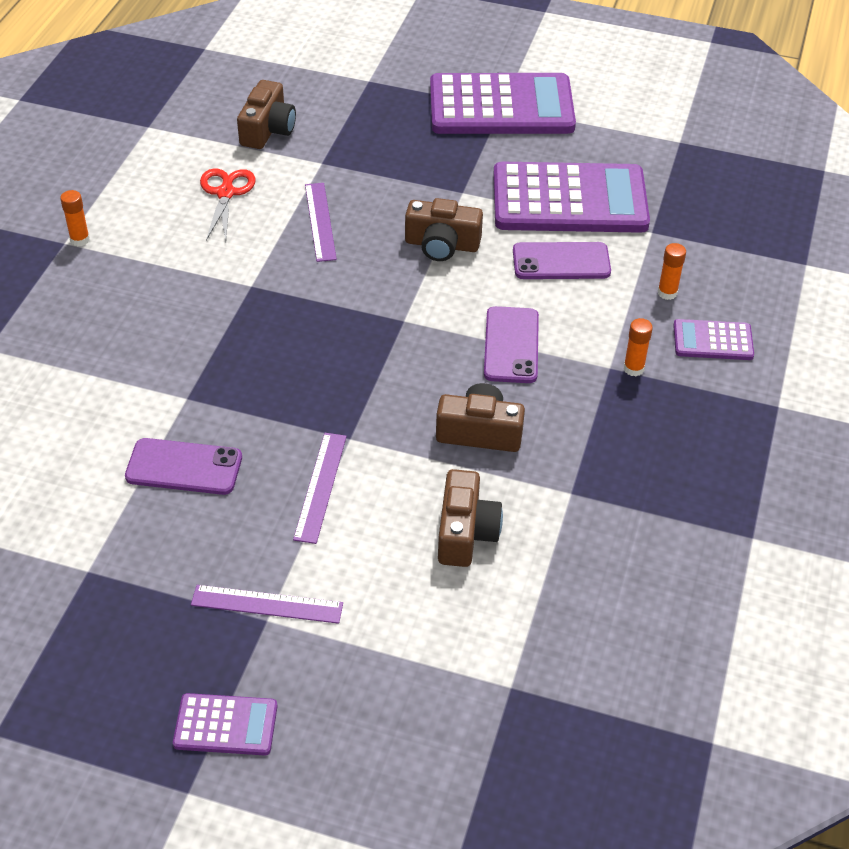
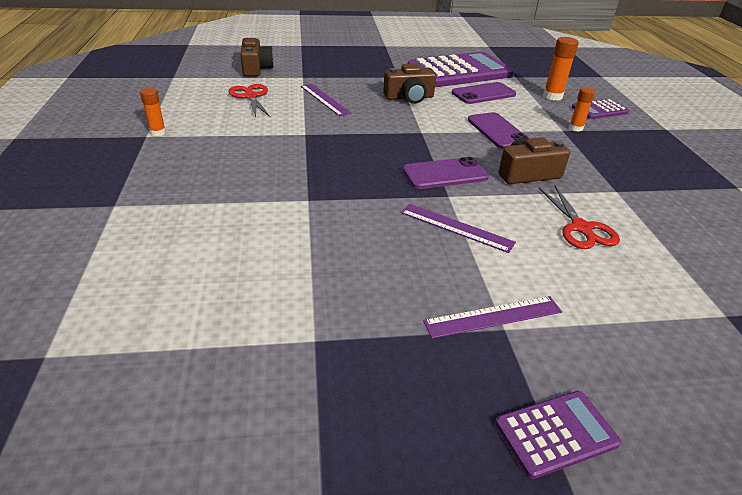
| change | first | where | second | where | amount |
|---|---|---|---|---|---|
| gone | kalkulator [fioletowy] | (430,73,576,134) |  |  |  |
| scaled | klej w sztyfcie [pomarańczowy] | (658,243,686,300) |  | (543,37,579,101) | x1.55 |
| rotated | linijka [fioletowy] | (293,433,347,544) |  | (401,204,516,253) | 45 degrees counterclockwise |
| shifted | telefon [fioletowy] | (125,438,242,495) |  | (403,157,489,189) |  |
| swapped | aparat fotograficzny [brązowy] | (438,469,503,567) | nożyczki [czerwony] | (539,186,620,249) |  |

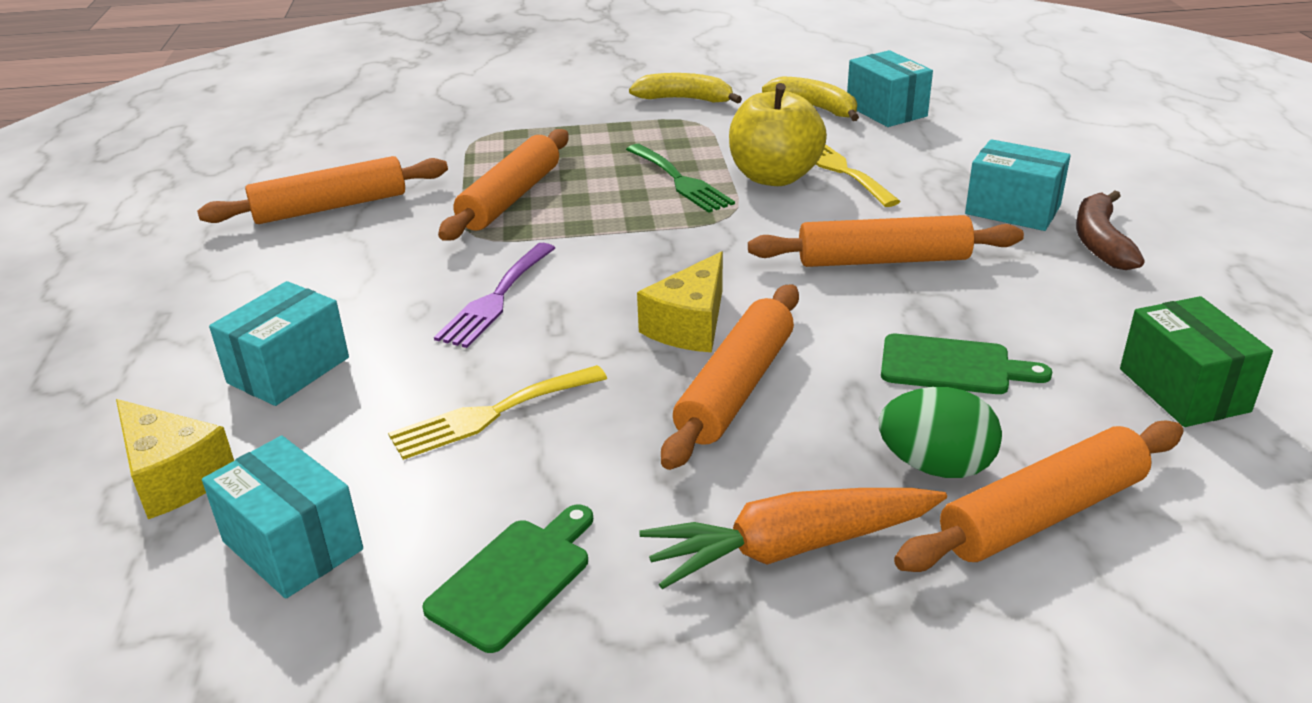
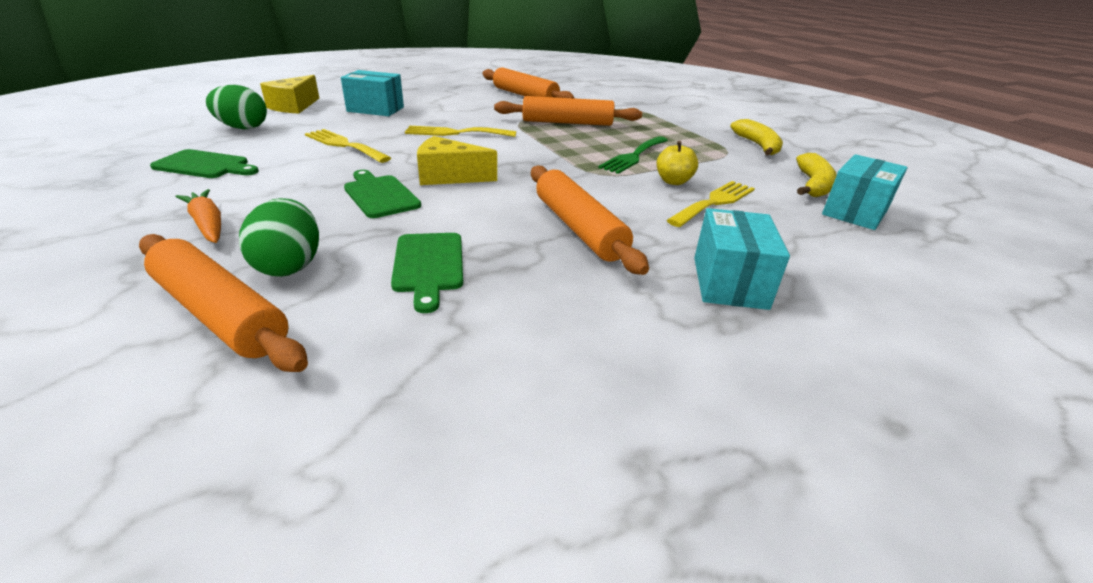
| change | first | where | second | where | amount |
|---|---|---|---|---|---|
| scaled | jabłko [żółty] | (729,83,827,186) |  | (657,141,698,185) | x0.53 |
| gone | banan [brązowy] | (1076,191,1145,270) |  |  |  |
| repainted | widelec [fioletowy] | (434,243,555,348) | widelec [żółty] | (405,126,516,137) |  |
| swapped | wałek do ciasta [pomarańczowy] | (661,284,799,470) | deska do krojenia [zielony] | (344,170,421,218) |  |
| gone | pudełko [zielony] | (1120,296,1273,427) |  |  |  |
| swapped | pudełko [turkusowy] | (202,436,363,599) | jajko [zielony] | (206,85,267,129) |  |
| scaled | marchewka [pomarańczowy] | (639,488,947,589) |  | (175,189,221,243) | x0.64 |

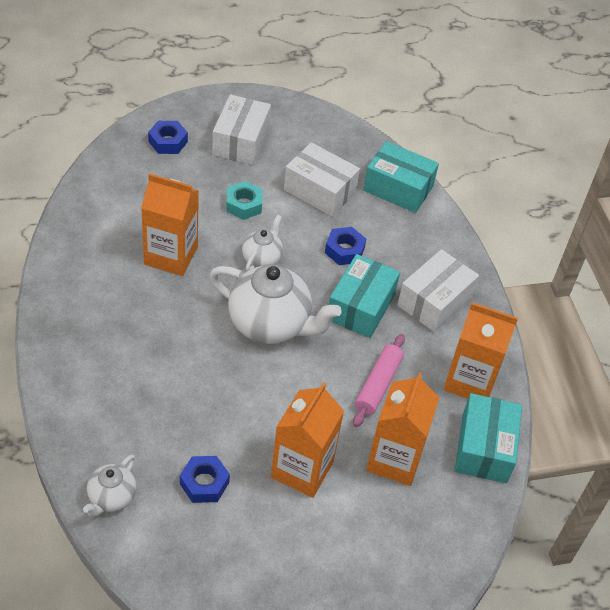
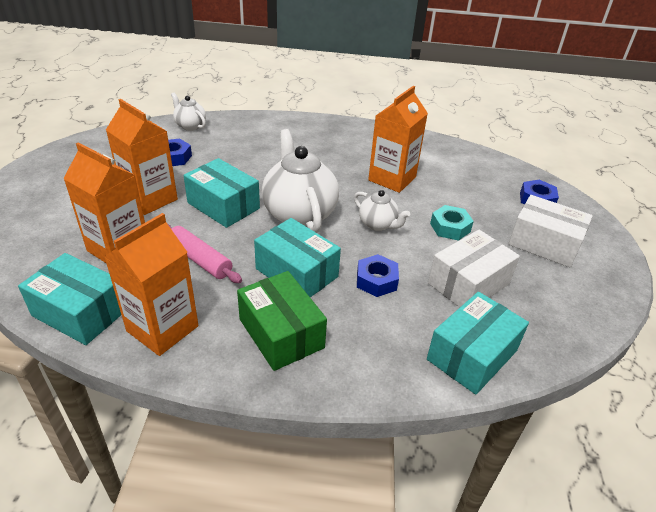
| change | first | where | second | where | amount |
|---|---|---|---|---|---|
| repainted | pudełko [biały] | (397,249,479,332) | pudełko [zielony] | (237,271,327,371) |  |
| rotated | imbryk [biały] | (209,264,342,344) |  | (262,129,339,233) | 120 degrees clockwise |
| new |  |  | pudełko [turkusowy] | (184,158,260,228) |  |

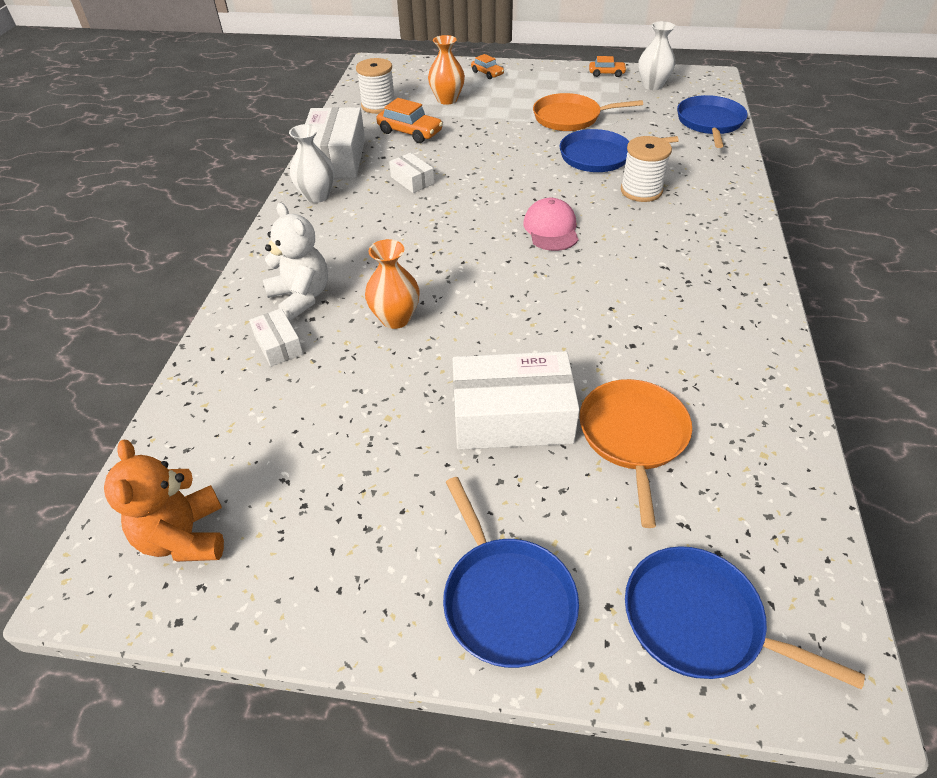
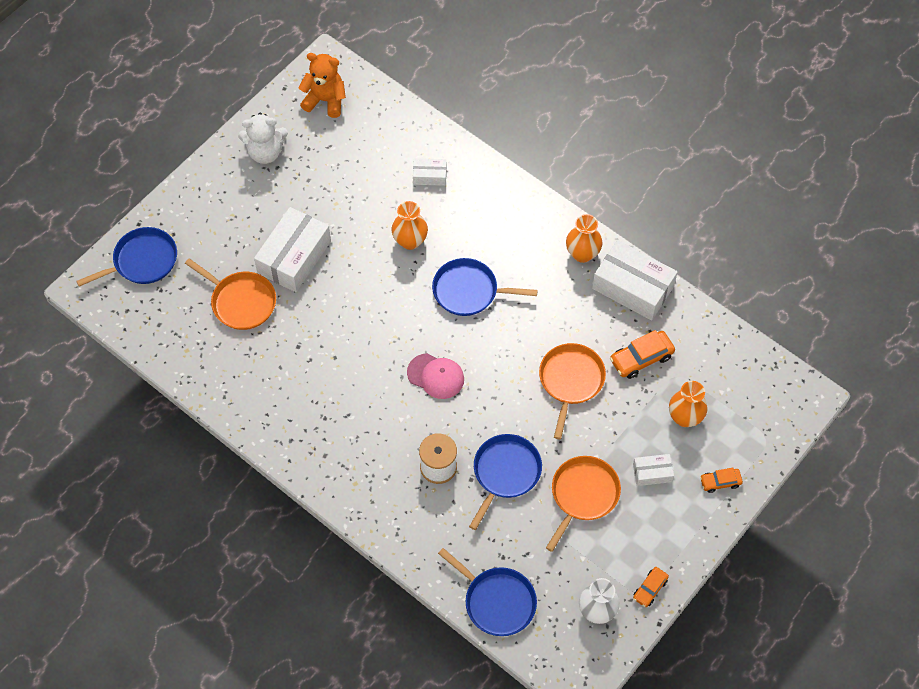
| change | first | where | second | where | amount |
|---|---|---|---|---|---|
| gone | szpulka [biały] | (356,58,395,114) |  |  |  |
| repainted | wazon [biały] | (289,124,335,203) | wazon [pomarańczowy] | (566,214,603,263) |  |
| shifted | pudełko [biały] | (389,153,434,193) |  | (633,454,674,486) |  |
| shifted | miś [biały] | (263,203,328,320) |  | (238,113,288,164) |  |
| shifted | patelnia [niebieski] | (443,477,579,668) |  | (432,258,538,316) |  |
| new |  |  | patelnia [pomarańczowy] | (539,343,606,439) |  |

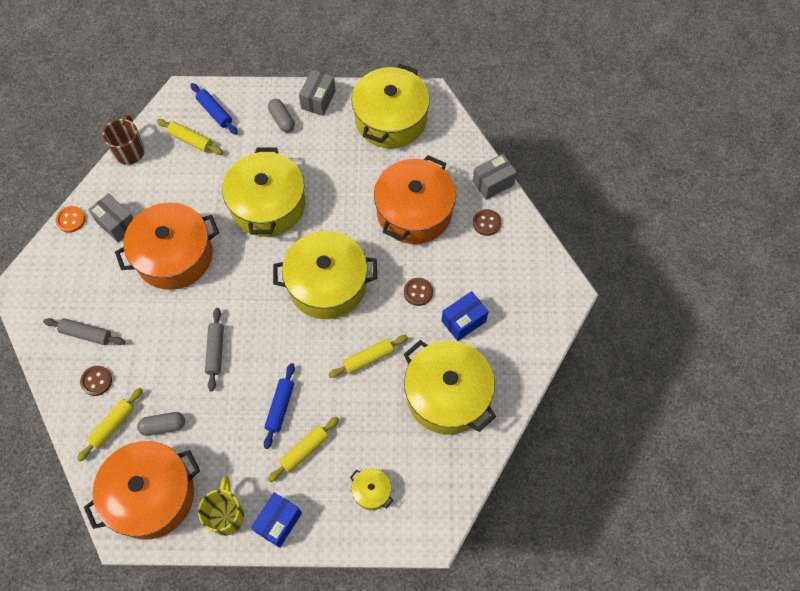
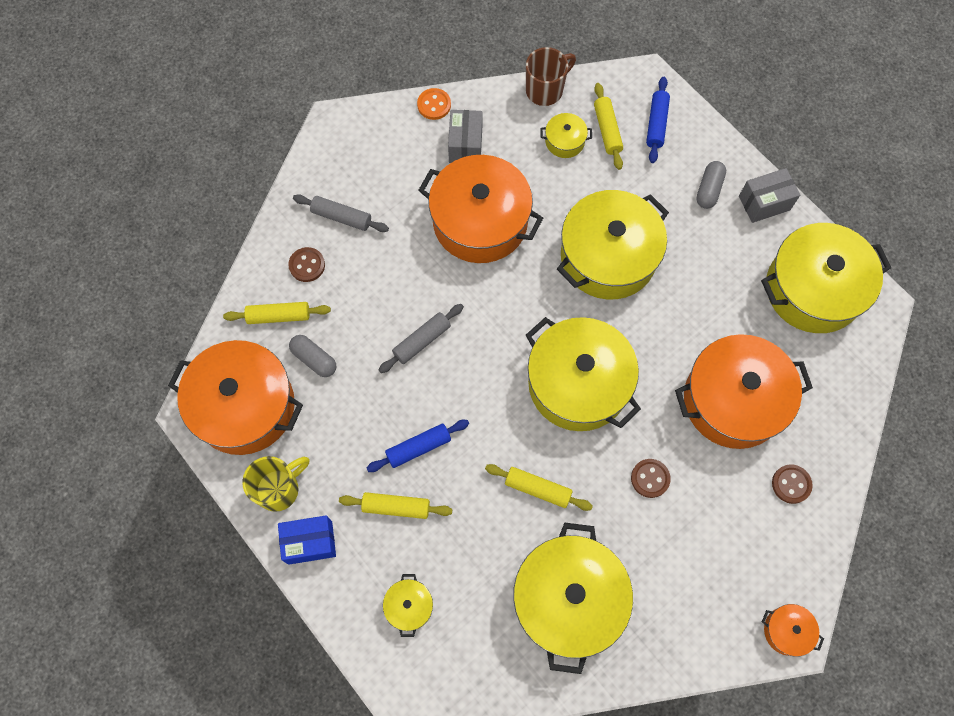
| change | first | where | second | where | amount |
|---|---|---|---|---|---|
| gone | pudełko [szary] | (473,154,517,200) |  |  |  |
| gone | pudełko [niebieski] | (442,291,489,341) |  |  |  |
| rotated | wałek do ciasta [szary] | (43,318,125,345) |  | (293,194,389,232) | 45 degrees counterclockwise |
| new |  |  | garnek [żółty] | (540,113,592,158) |  |
| new |  |  | garnek [pomarańczowy] | (762,604,824,657) |  |

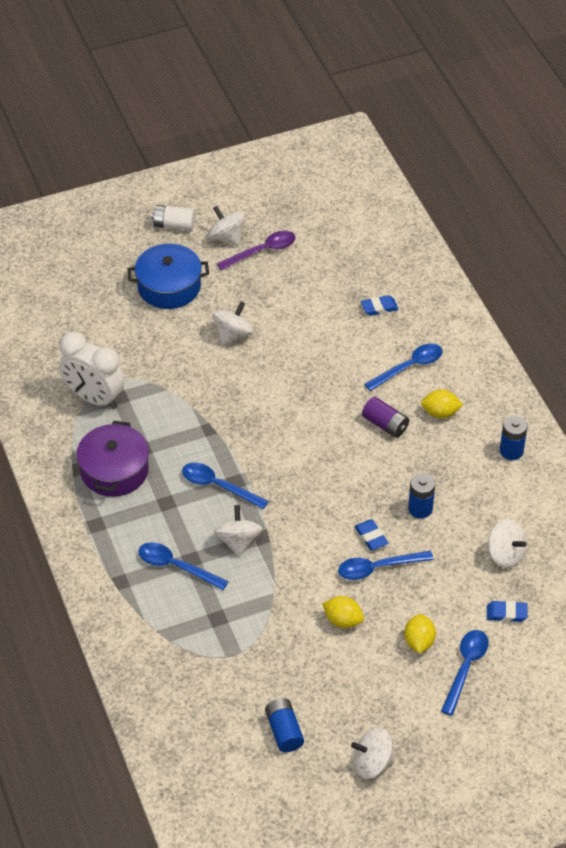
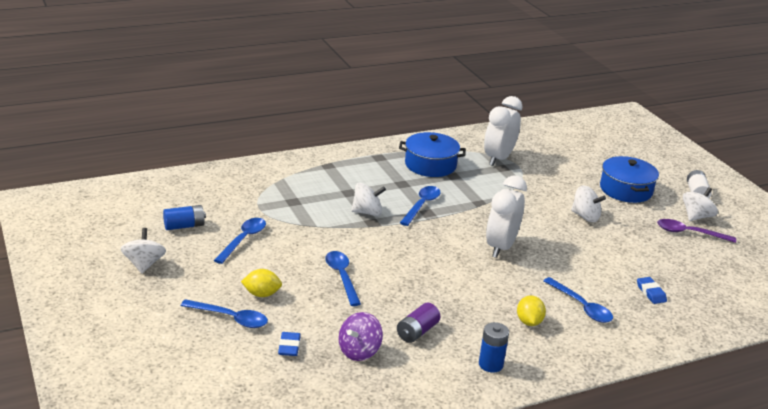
| change | first | where | second | where | amount |
|---|---|---|---|---|---|
| rotated | łyżka [fioletowy] | (216,231,296,270) |  | (657,219,736,243) | 135 degrees clockwise |
| shifted | bateria [fioletowy] | (362,397,409,438) |  | (397,303,441,343) |  |
| repainted | garnek [fioletowy] | (76,421,149,497) | garnek [niebieski] | (399,132,466,177) |  |
| gone | bateria [niebieski] | (408,473,435,519) |  |  |  |
| repainted | bączek [biały] | (488,519,527,568) | bączek [fioletowy] | (339,312,383,361) |  |
| gone | gumka do mazania [niebieski] | (355,520,389,550) |  |  |  |
| shifted | łyżka [niebieski] | (138,542,229,590) |  | (214,218,266,264) |  |
| gone | cytryna [żółty] | (322,596,364,628) |  |  |  |
| new |  |  | budzik [biały] | (486,175,527,258) |  |

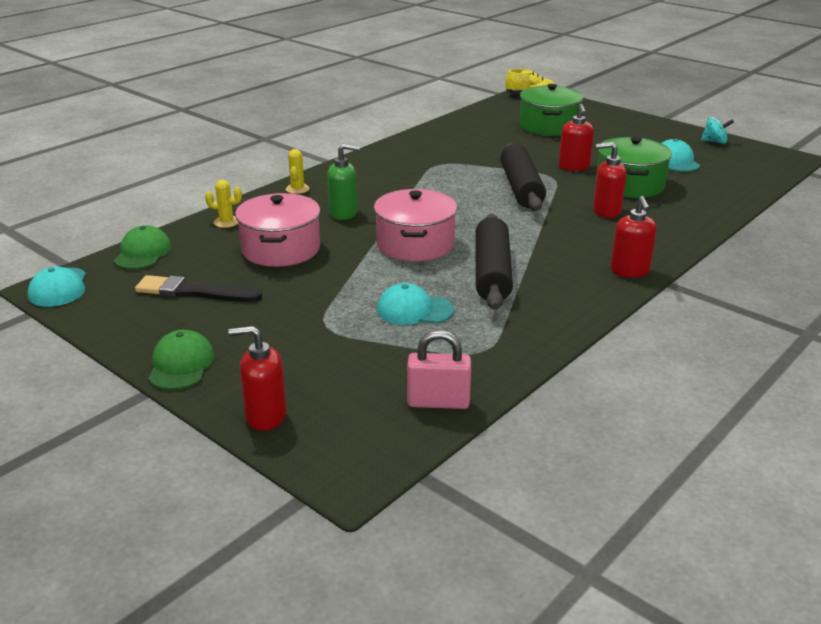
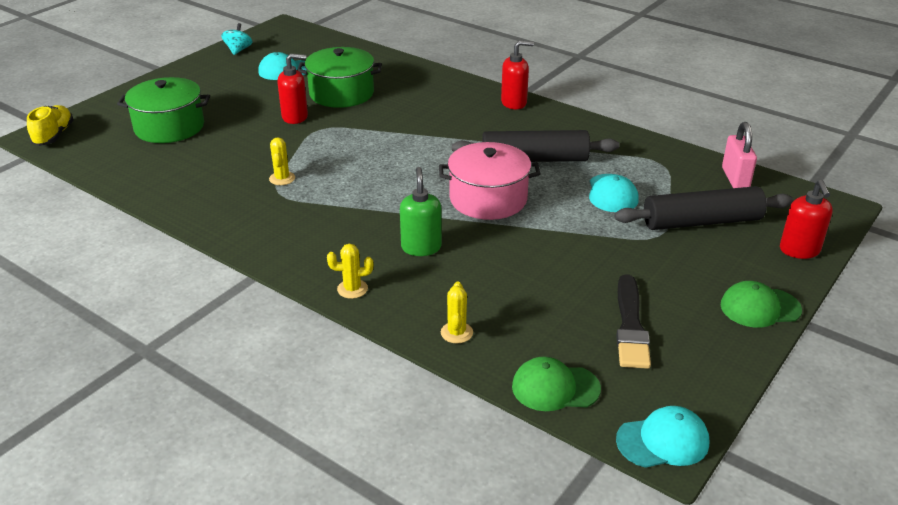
| change | first | where | second | where | amount |
|---|---|---|---|---|---|
| gone | dozownik mydła [czerwony] | (593,142,627,218) |  |  |  |
| shifted | wałek do ciasta [czarny] | (500,143,546,211) |  | (614,186,793,230) |  |
| gone | garnek [różowy] | (235,193,320,267) |  |  |  |
| new |  |  | kaktus [żółty] | (269,137,295,185) |  |

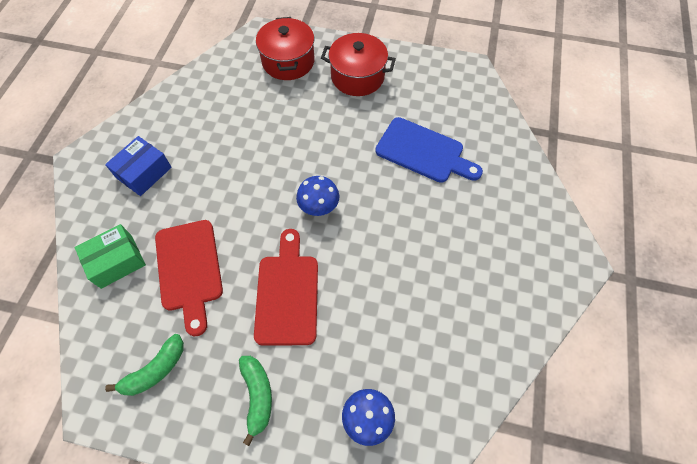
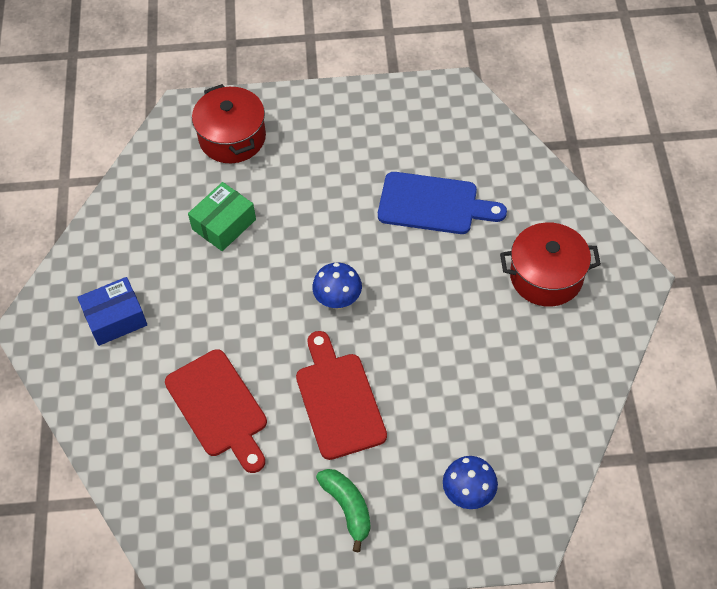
| change | first | where | second | where | amount |
|---|---|---|---|---|---|
| shifted | garnek [czerwony] | (321,33,396,96) |  | (500,222,601,307) |  |
| rotated | pudełko [niebieski] | (105,136,172,196) |  | (77,277,147,346) | 45 degrees clockwise |
| shifted | pudełko [zielony] | (75,224,146,289) |  | (188,182,256,251) |  |
| gone | banan [zielony] | (105,334,184,396) |  |  |  |

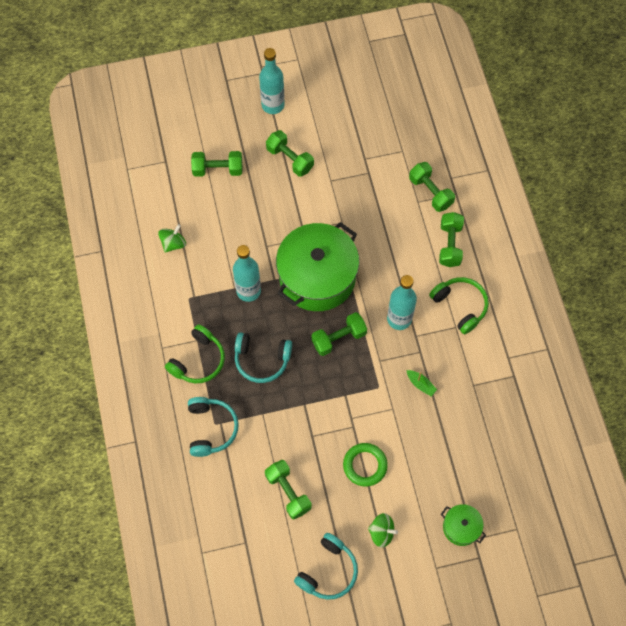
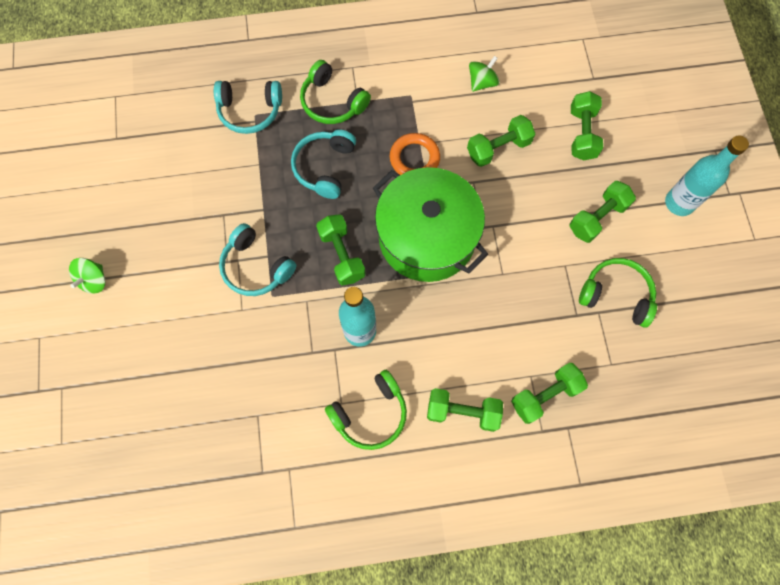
| change | first | where | second | where | amount |
|---|---|---|---|---|---|
| rotated | bączek [zielony] | (158,224,186,253) |  | (469,56,500,92) | 90 degrees counterclockwise |
| swapped | butelka [turkusowy] | (233,245,261,302) | pierścień [pomarańczowy] | (390,133,440,175) |  |
| gone | łódka [zielony] | (406,370,437,396) |  |  |  |
| gone | pierścień [zielony] | (343,443,388,487) |  |  |  |
| shifted | hantel [zielony] | (265,460,311,519) |  | (467,115,535,167) |  |
| gone | garnek [zielony] | (441,504,486,546) |  |  |  |
| shifted | słuchawki [turkusowy] | (294,533,358,600) |  | (219,223,296,296) |  |
| new |  |  | słuchawki [zielony] | (579,258,657,328) |  |

